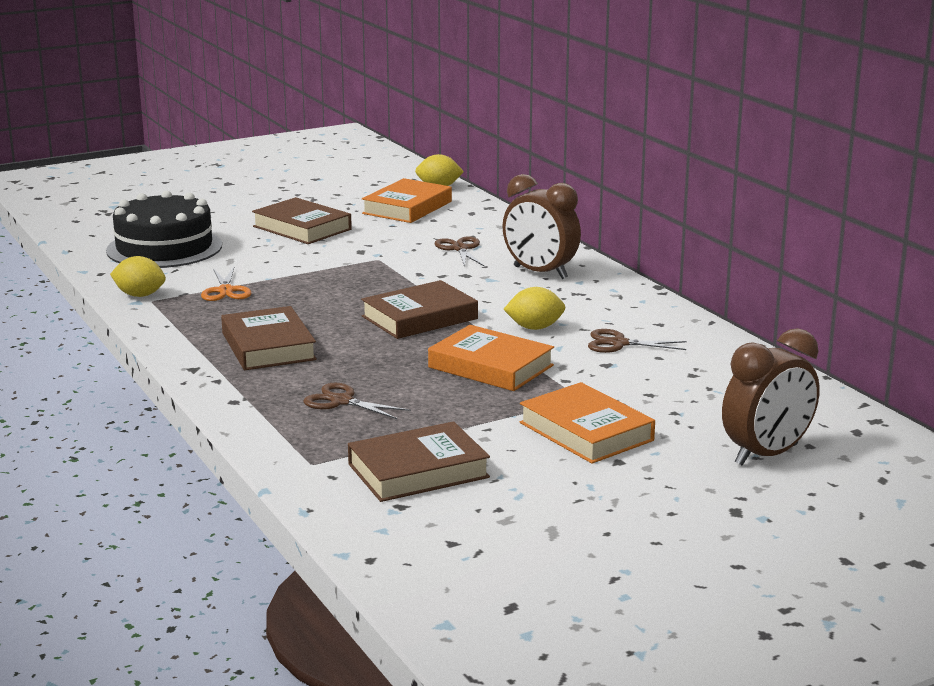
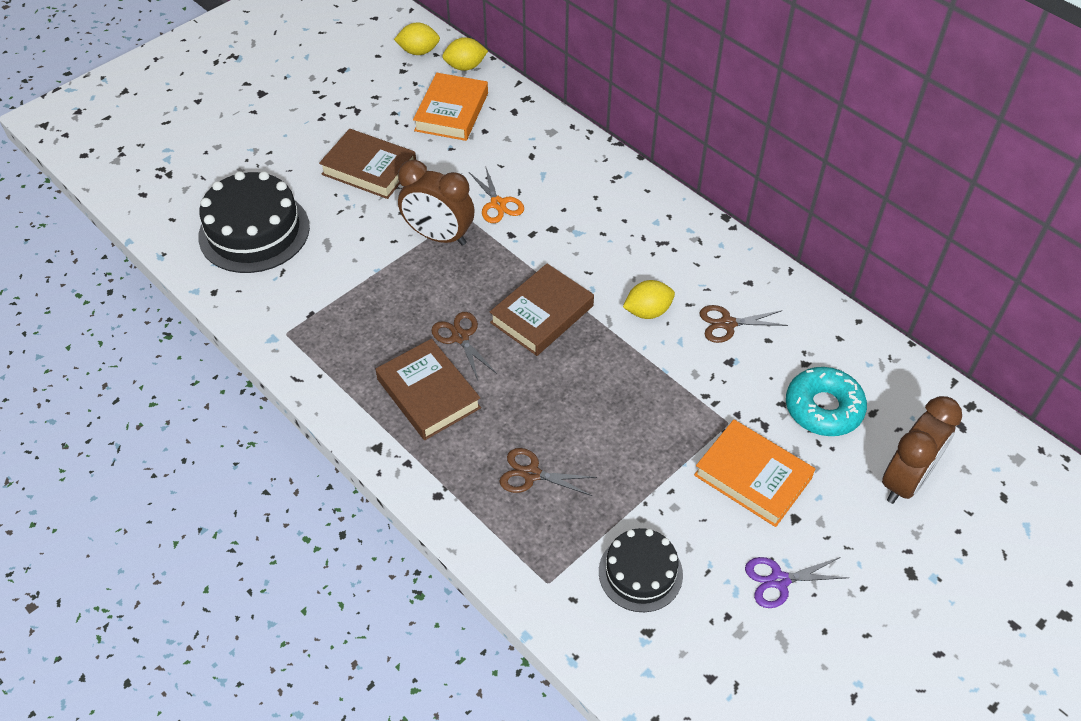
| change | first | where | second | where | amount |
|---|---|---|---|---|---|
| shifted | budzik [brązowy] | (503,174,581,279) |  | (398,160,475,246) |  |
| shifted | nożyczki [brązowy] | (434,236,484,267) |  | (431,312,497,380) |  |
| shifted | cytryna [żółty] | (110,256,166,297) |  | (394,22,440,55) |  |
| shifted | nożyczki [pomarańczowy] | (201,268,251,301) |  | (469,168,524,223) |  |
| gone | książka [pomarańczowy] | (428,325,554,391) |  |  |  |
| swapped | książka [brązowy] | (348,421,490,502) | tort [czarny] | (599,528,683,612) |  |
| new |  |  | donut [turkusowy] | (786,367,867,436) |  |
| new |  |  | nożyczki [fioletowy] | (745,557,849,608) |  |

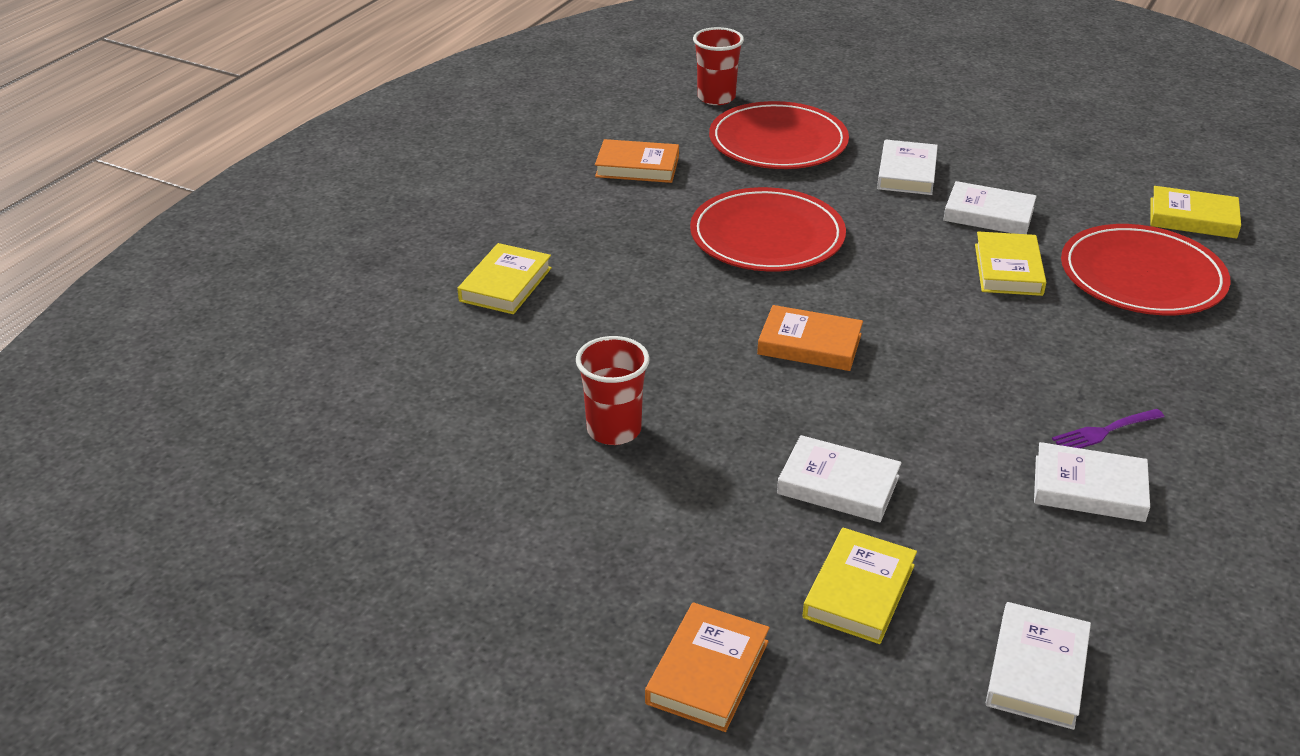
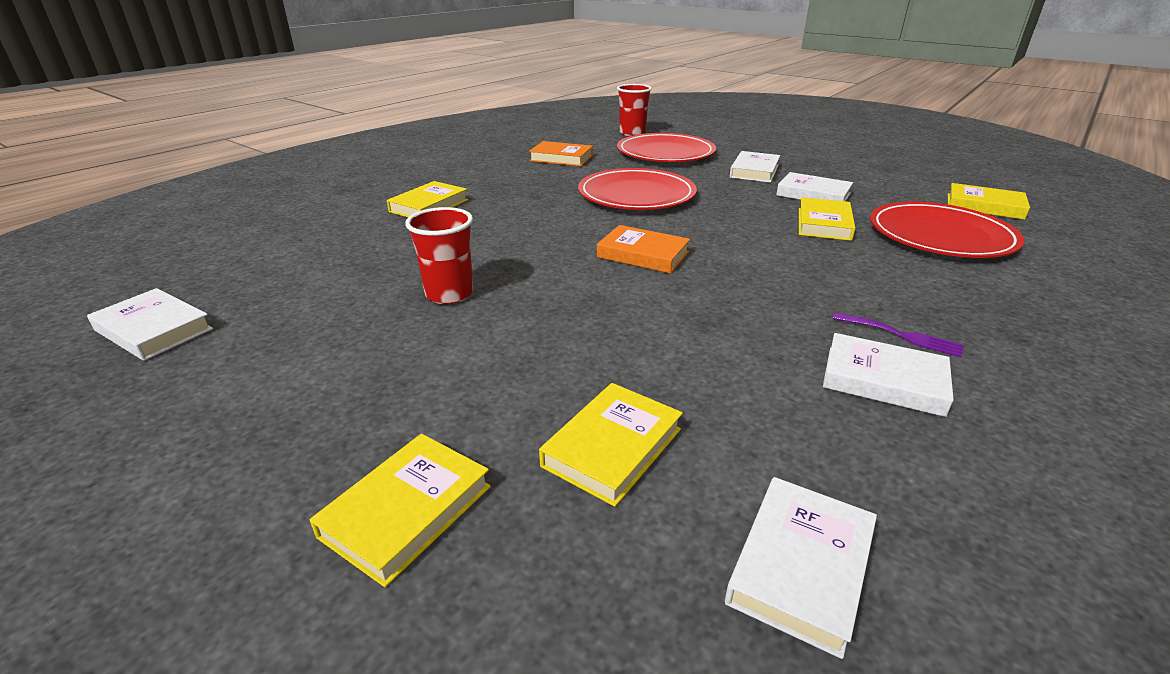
| change | first | where | second | where | amount |
|---|---|---|---|---|---|
| rotated | widelec [fioletowy] | (1052,409,1164,448) |  | (833,312,964,358) | 135 degrees counterclockwise |
| shifted | książka [biały] | (777,435,902,523) |  | (87,288,213,361) |  |
| repainted | książka [pomarańczowy] | (645,602,770,732) | książka [żółty] | (310,434,491,587) |  |

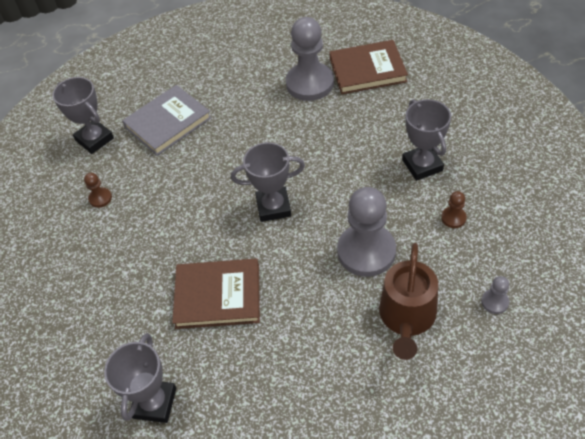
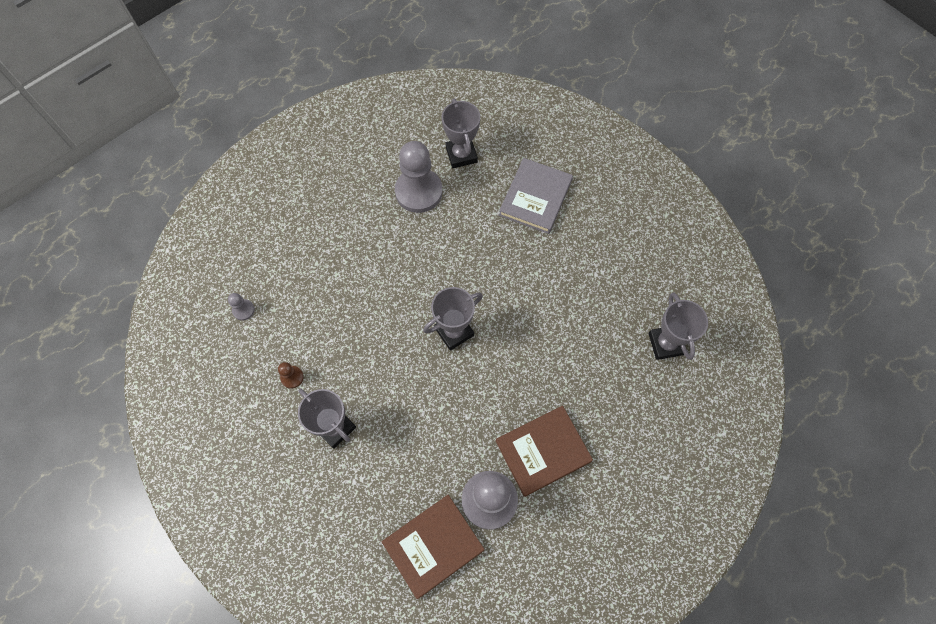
| change | first | where | second | where | amount |
|---|---|---|---|---|---|
| rotated | puchar [szary] | (52,77,114,154) |  | (648,292,708,360) | 60 degrees clockwise |
| shifted | książka [szary] | (122,85,212,156) |  | (499,158,573,234) |  |
| gone | pionek [brązowy] | (84,173,112,208) |  |  |  |
| shifted | pionek [szary] | (337,187,396,277) |  | (395,141,443,213) |  |
| gone | konewka [brązowy] | (379,243,438,360) |  |  |  |
| shifted | książka [brązowy] | (172,259,260,329) |  | (496,406,593,497) |  |

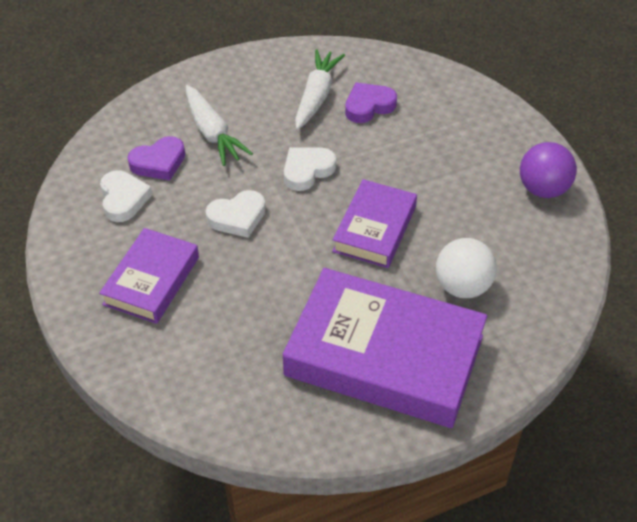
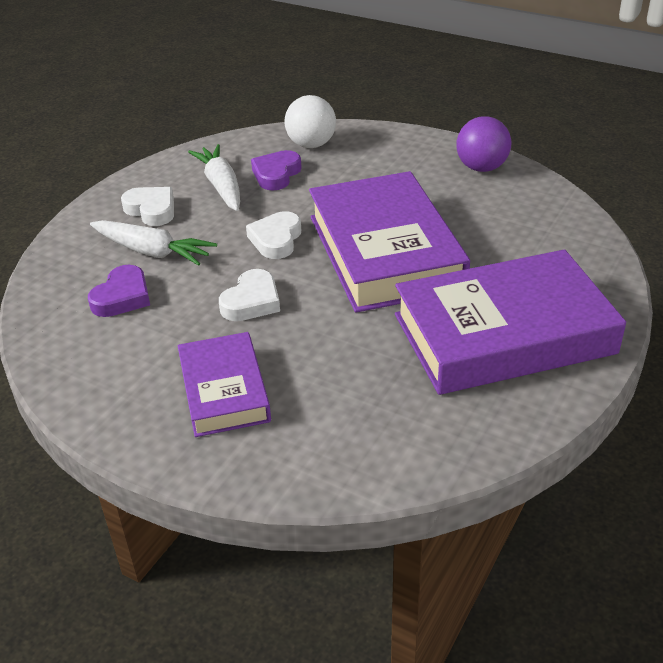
| change | first | where | second | where | amount |
|---|---|---|---|---|---|
| shifted | serce [biały] | (100,170,152,222) |  | (121,187,174,226) |  |
| scaled | książka [fioletowy] | (332,179,417,268) |  | (309,171,470,312) | x1.79 |
| shifted | piłka [biały] | (436,238,497,298) |  | (285,95,336,148) |  |

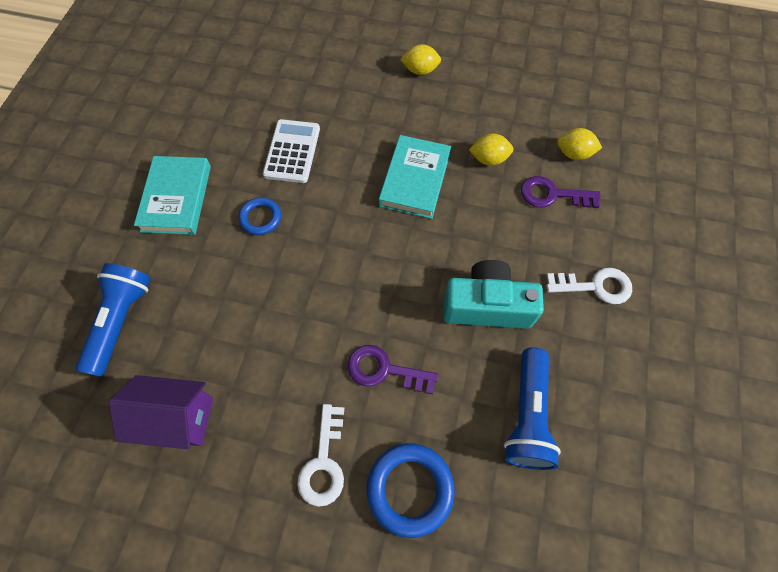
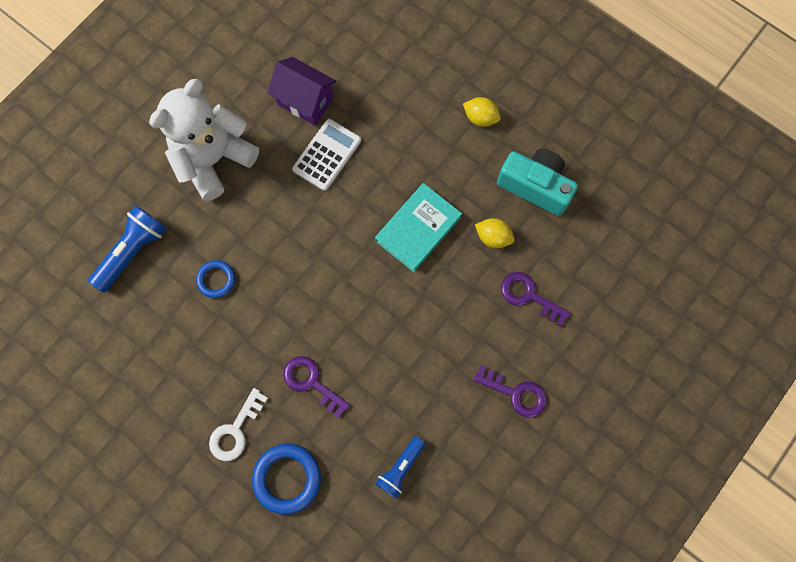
| change | first | where | second | where | amount |
|---|---|---|---|---|---|
| gone | cytryna [żółty] | (557,128,602,160) |  |  |  |
| swapped | książka [turkusowy] | (134,156,211,235) | miś [biały] | (149,79,259,201) |  |
| shifted | pierścień [niebieski] | (238,197,281,235) |  | (196,260,235,298) |  |
| shifted | aparat fotograficzny [turkusowy] | (443,260,544,329) |  | (497,149,578,216) |  |
| repainted | klucz [biały] | (546,268,632,304) | klucz [fioletowy] | (473,365,547,418) |  |
| scaled | latarka [niebieski] | (504,348,561,470) |  | (375,436,426,499) | x0.65 |
| shifted | domek [fioletowy] | (109,375,213,449) |  | (267,57,336,125) |  |

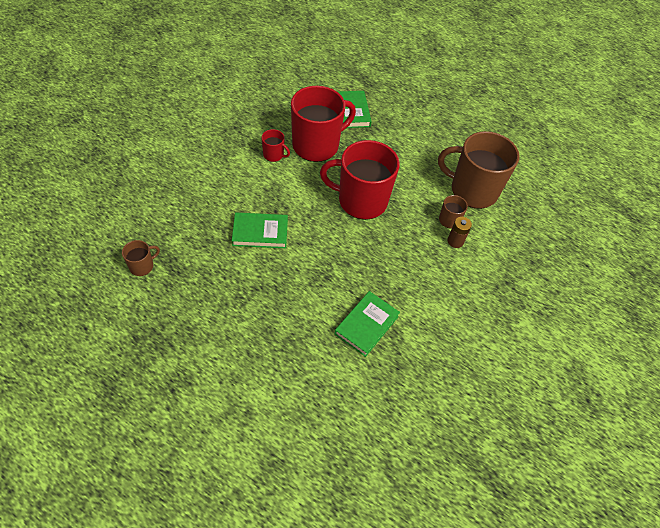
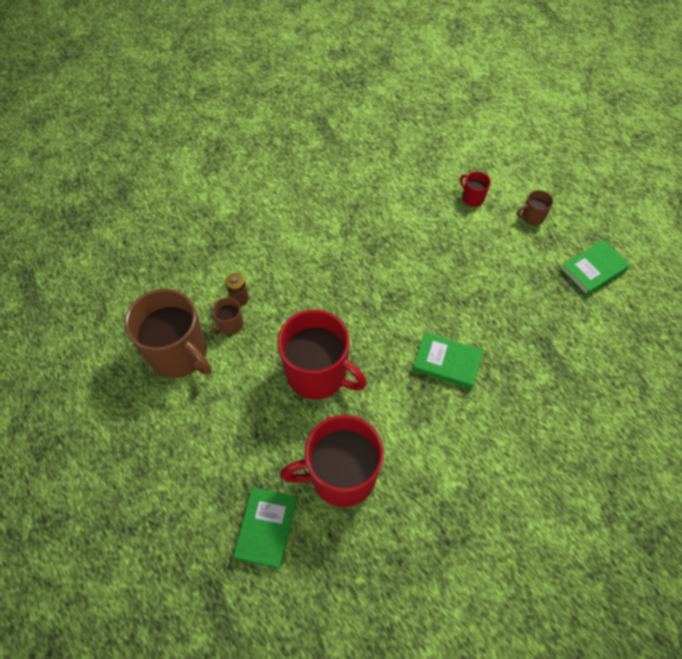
| change | first | where | second | where | amount |
|---|---|---|---|---|---|
| shifted | kubek [czerwony] | (262,129,290,162) |  | (460,172,491,207) |  |
| shifted | kubek [brązowy] | (122,240,160,276) |  | (517,190,553,226) |  |
| shifted | książka [zielony] | (334,291,400,357) |  | (560,240,630,296) |  |

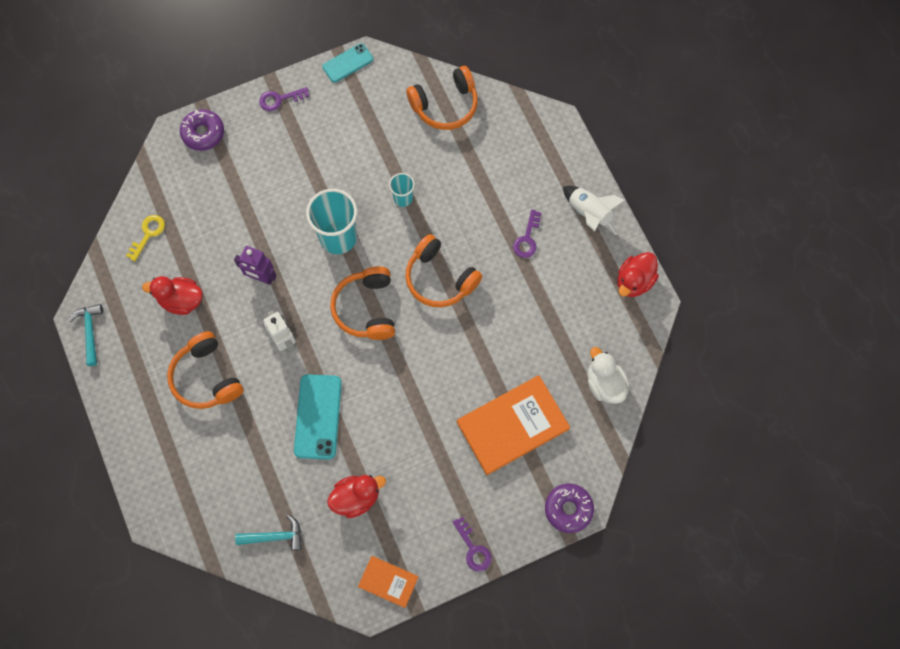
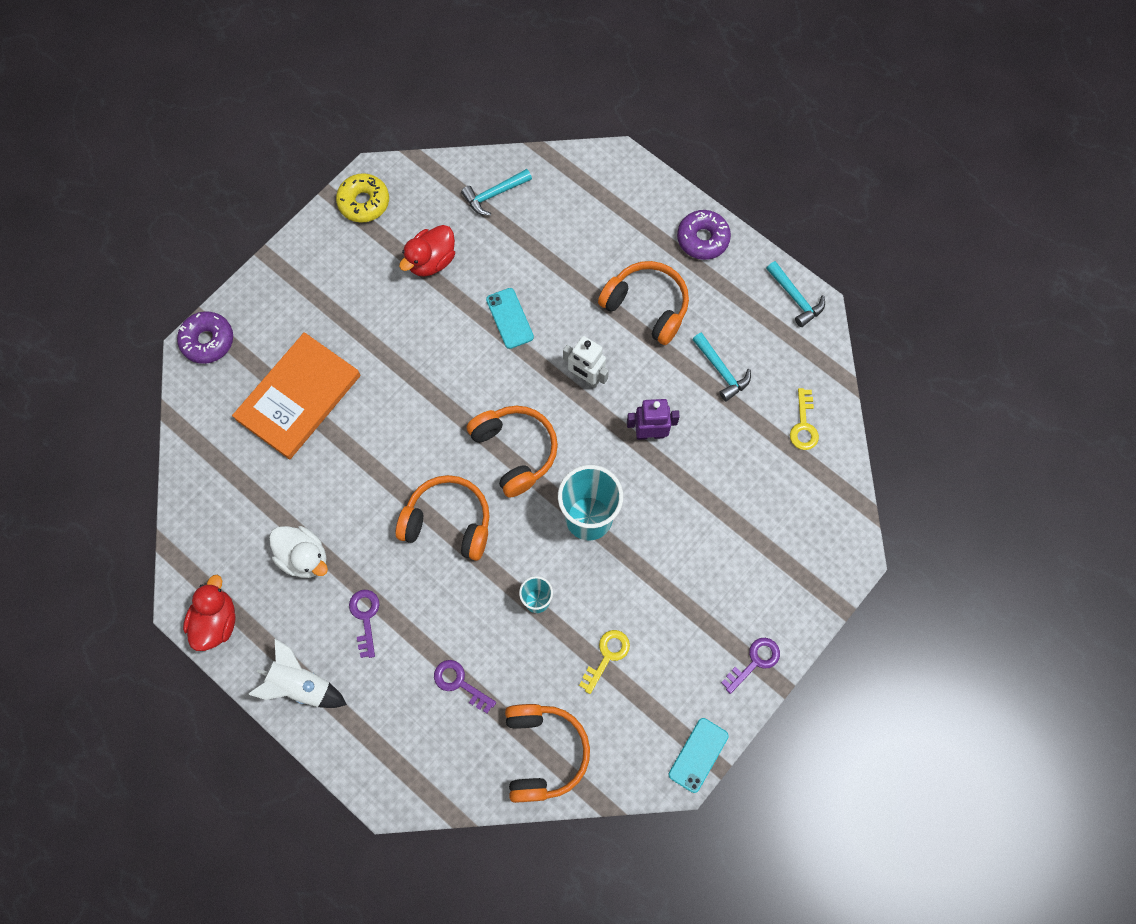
| change | first | where | second | where | amount |
|---|---|---|---|---|---|
| rotated | słuchawki [pomarańczowy] | (406,66,478,130) |  | (505,704,590,803) | 135 degrees clockwise |
| shifted | donut [fioletowy] | (180,109,224,151) |  | (677,210,731,260) |  |
| swapped | kaczka [czerwony] | (142,276,202,315) | młotek [turkusowy] | (692,332,751,401) |  |
| shifted | kaczka [biały] | (588,347,630,404) |  | (269,526,328,578) |  |
| scaled | telefon [turkusowy] | (294,374,342,460) |  | (486,288,534,349) | x0.64 |
| shifted | klucz [fioletowy] | (453,517,492,572) |  | (434,660,496,713) |  |
| swapped | książka [pomarańczowy] | (358,556,418,608) | donut [żółty] | (336,173,389,223) |  |
| new |  |  | klucz [żółty] | (579,630,630,694) |  |

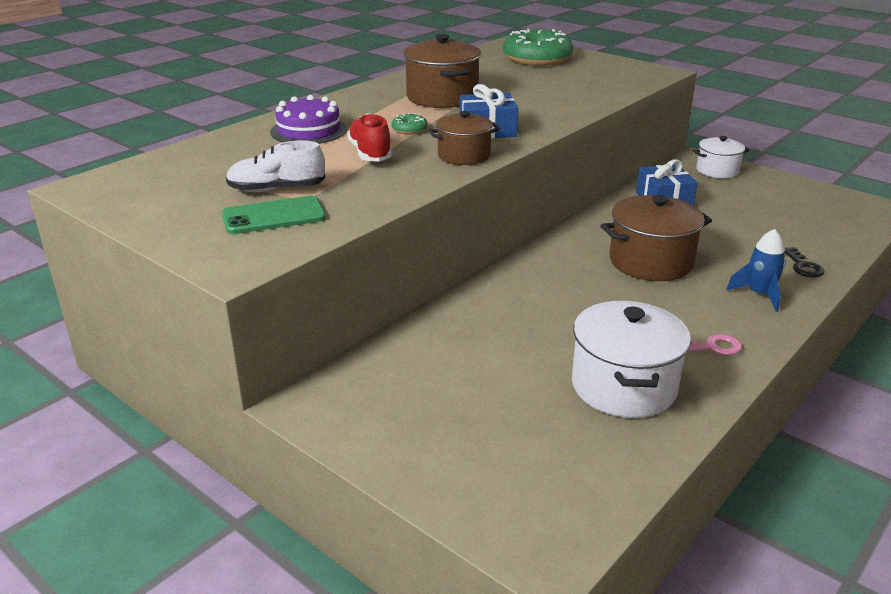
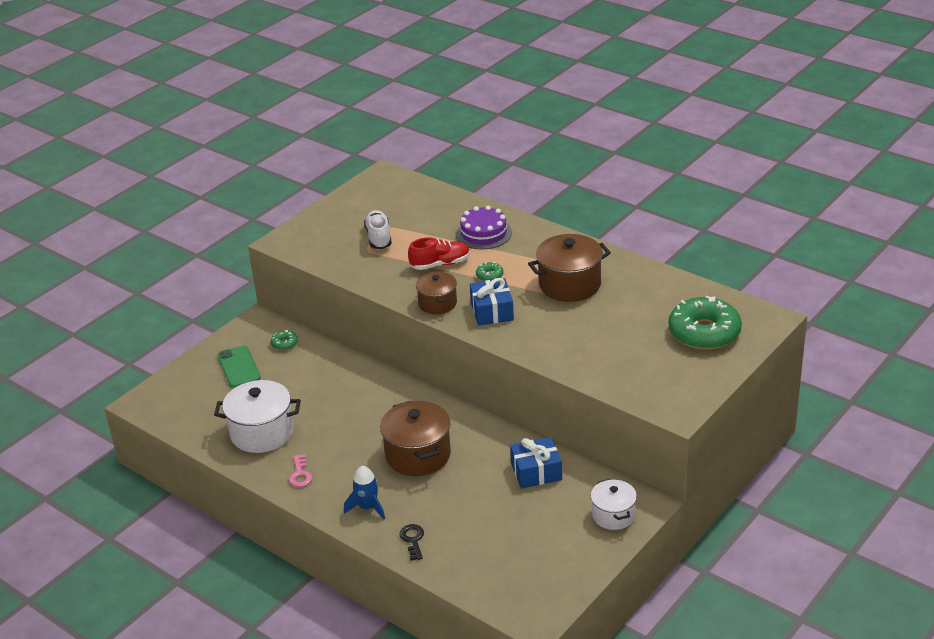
| change | first | where | second | where | amount |
|---|---|---|---|---|---|
| shifted | telefon [zielony] | (222,196,326,234) |  | (217,345,261,388) |  |
| rotated | klucz [czarny] | (785,247,825,277) |  | (399,524,424,561) | 90 degrees clockwise |
| new |  |  | donut [zielony] | (271,330,298,350) |  |

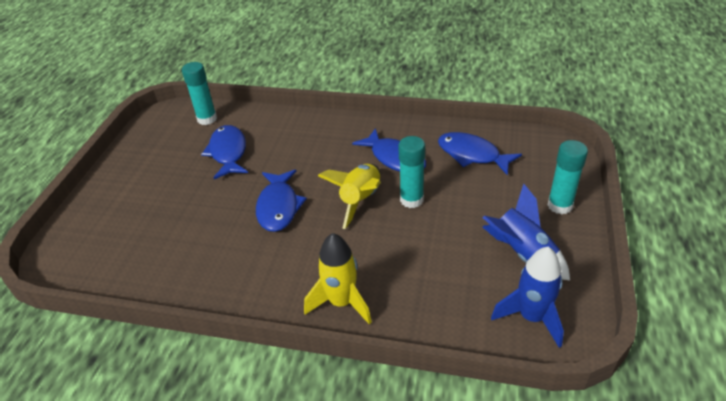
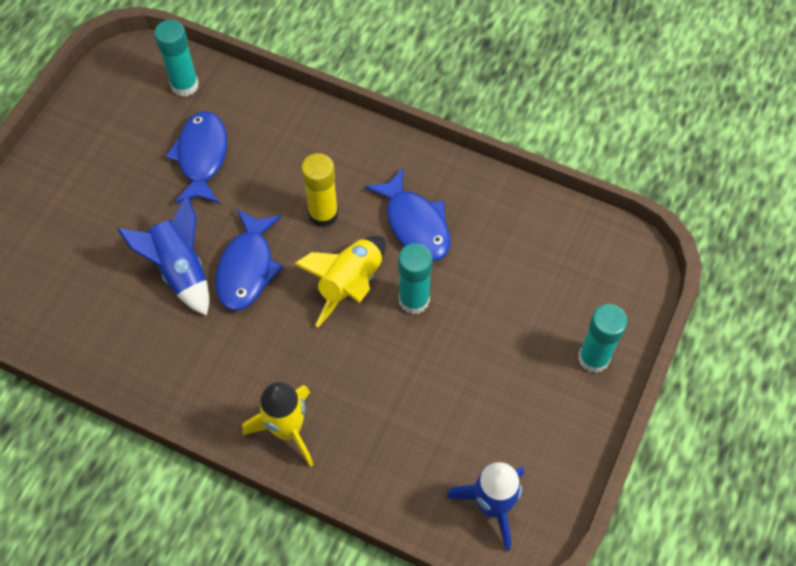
| change | first | where | second | where | amount |
|---|---|---|---|---|---|
| gone | ryba [niebieski] | (438,132,522,176) |  |  |  |
| shifted | rakieta [niebieski] | (483,183,570,281) |  | (117,195,209,316) |  |
| new |  |  | klej w sztyfcie [żółty] | (301,153,338,227) |  |

